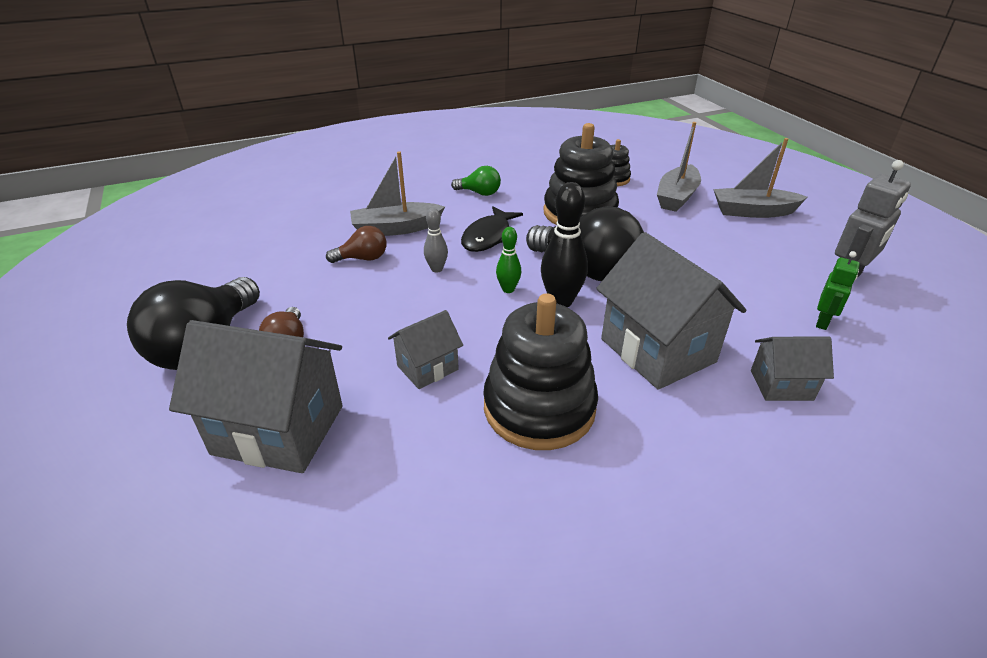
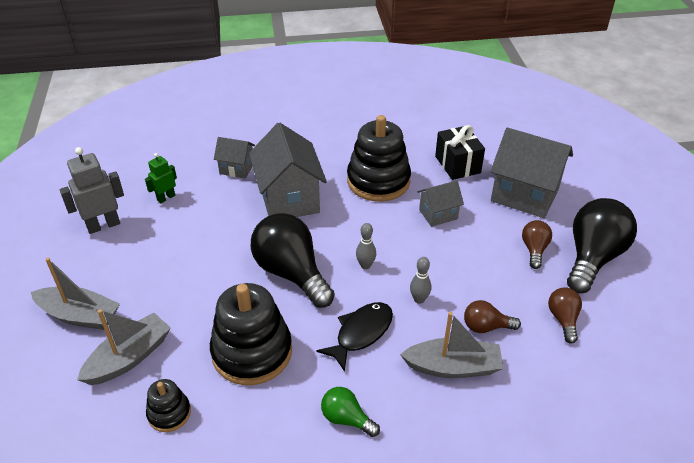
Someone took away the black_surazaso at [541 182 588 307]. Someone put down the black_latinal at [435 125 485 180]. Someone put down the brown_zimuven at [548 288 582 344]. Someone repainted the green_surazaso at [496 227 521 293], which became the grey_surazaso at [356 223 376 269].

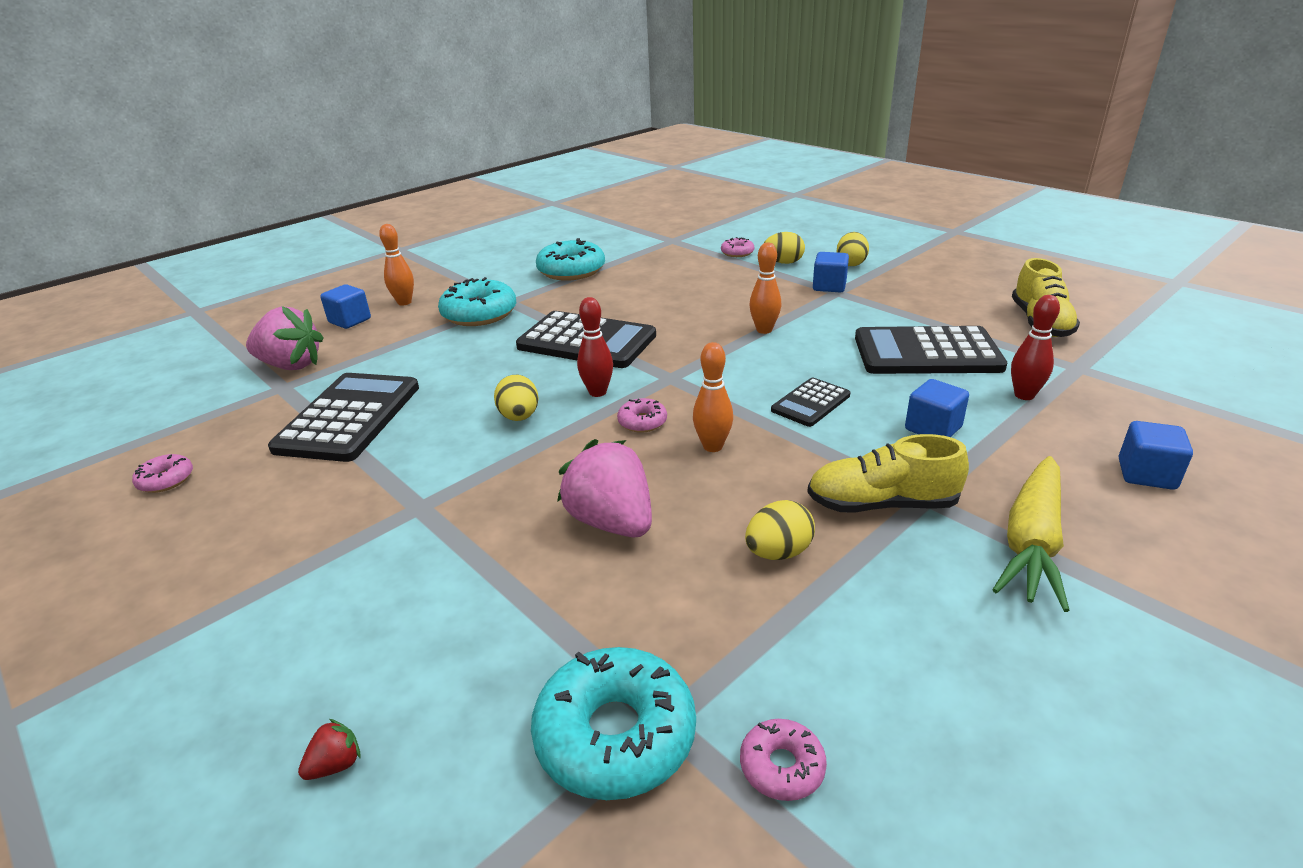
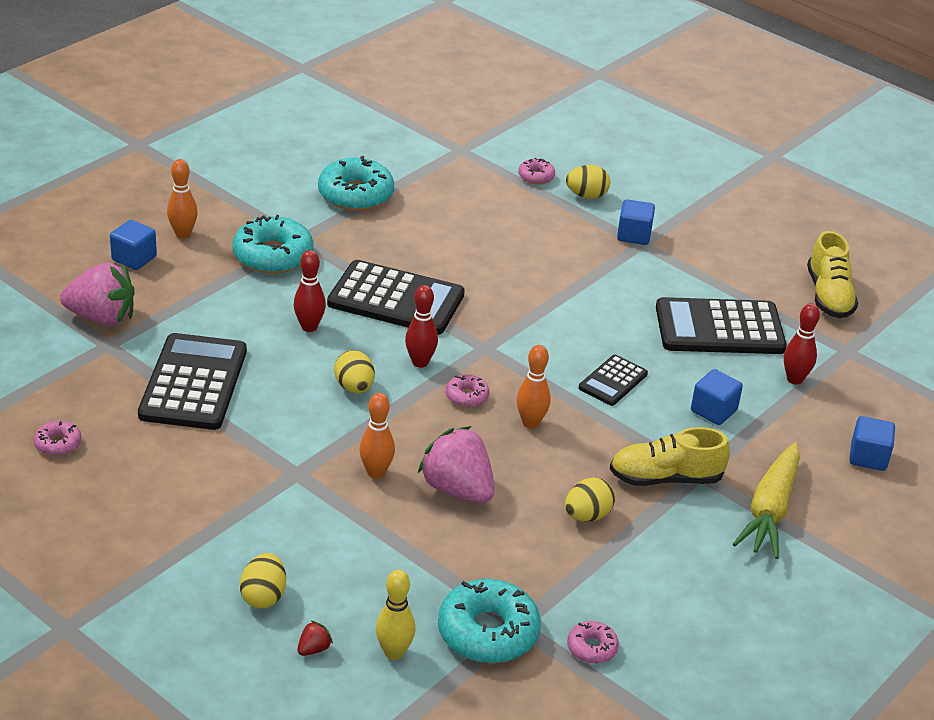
Someone put down the red_surazaso at [293 250 326 332]. Someone put down the yellow_surazaso at [376 570 415 660]. Someone carried the orange_surazaso from [749 242 781 334] to [360 393 395 479]. Someone carried the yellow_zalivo from [837 232 869 266] to [240 553 286 609].

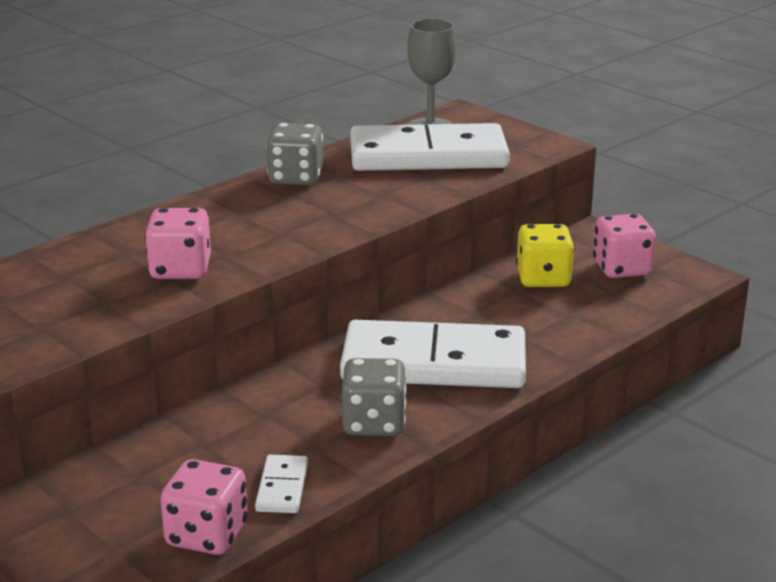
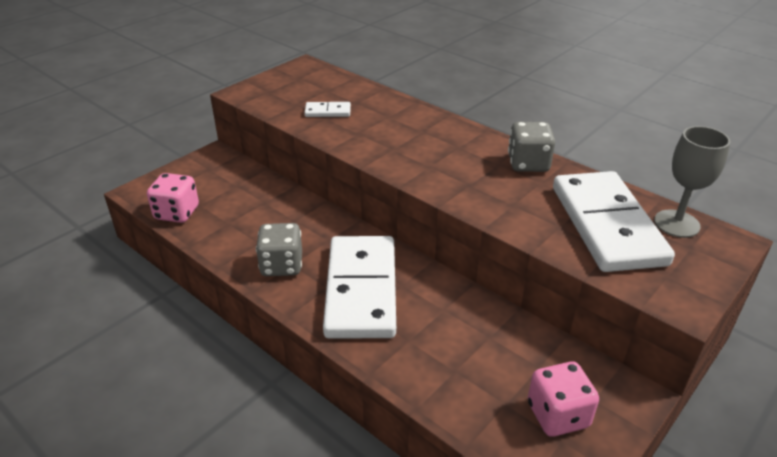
Someone took away the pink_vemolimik at [145 208 211 279]. Someone took away the yellow_vemolimik at [516 224 575 287]. Someone carried the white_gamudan from [255 455 308 513] to [304 102 351 117].

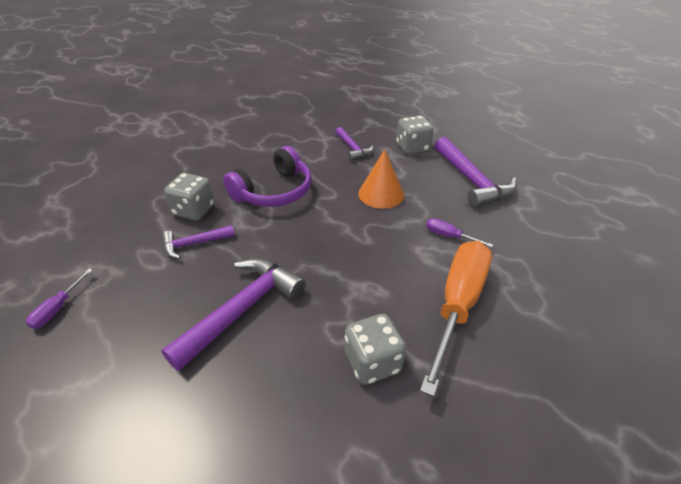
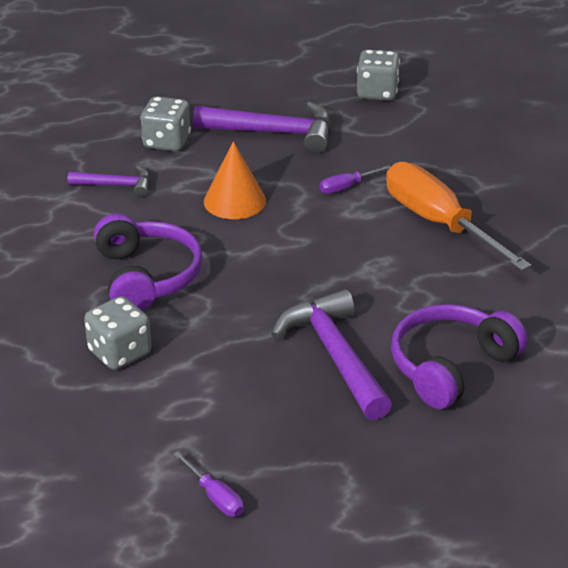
Someone took away the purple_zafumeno at [162 225 235 259]. Someone put down the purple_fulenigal at [391 304 527 409]. Someone carried the grey_vemolimik from [345 314 406 385] to [357 50 400 101].

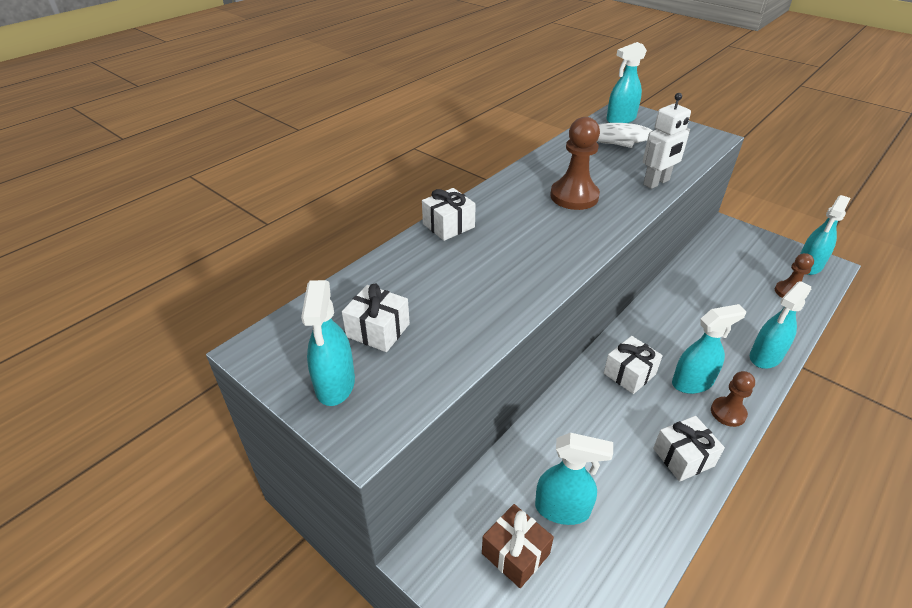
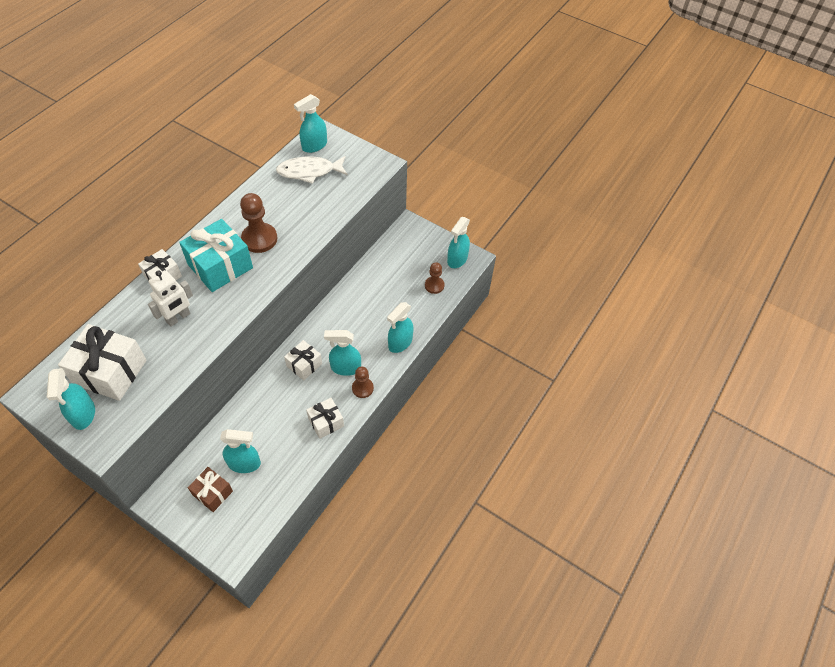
Someone put down the turquoise_latinal at [179 219 253 292]. Someone carried the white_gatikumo from [643 93 691 189] to [148 270 193 327]. Someone rotated the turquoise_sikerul at [672 304 746 394] by 150 degrees counterclockwise. Someone scaled the white_latinal at [342 284 410 352] by 1.76.

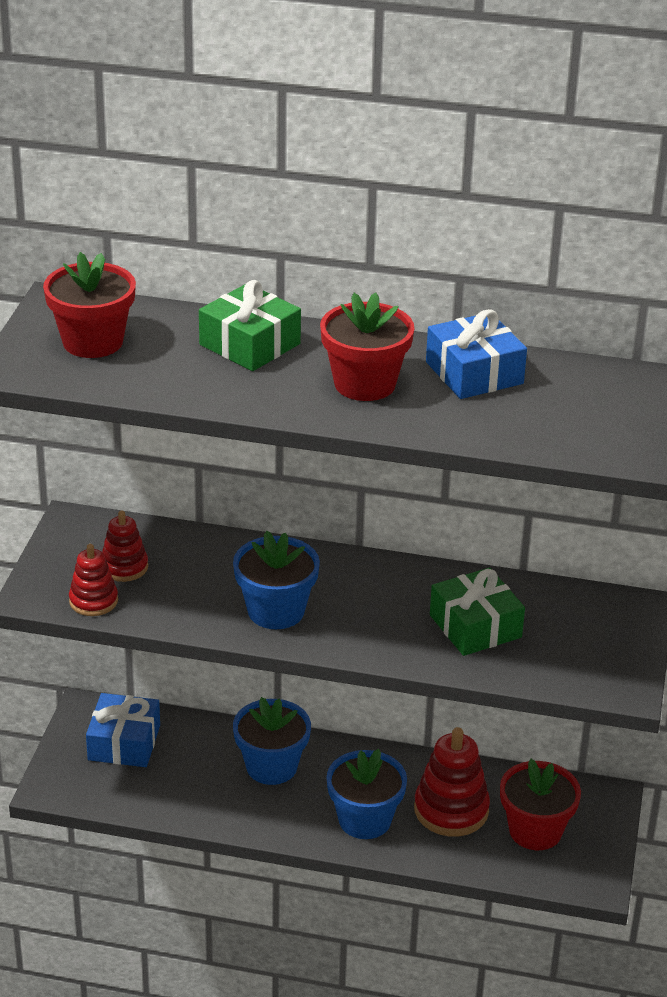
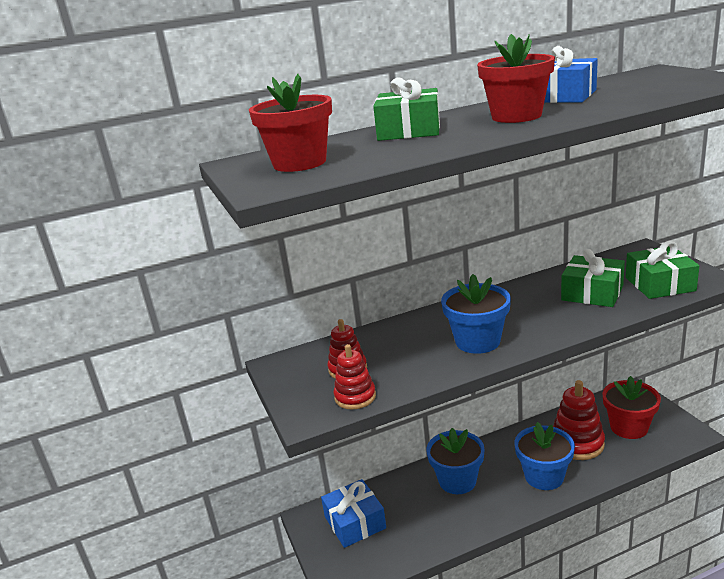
Someone put down the green_latinal at [626 241 699 299].

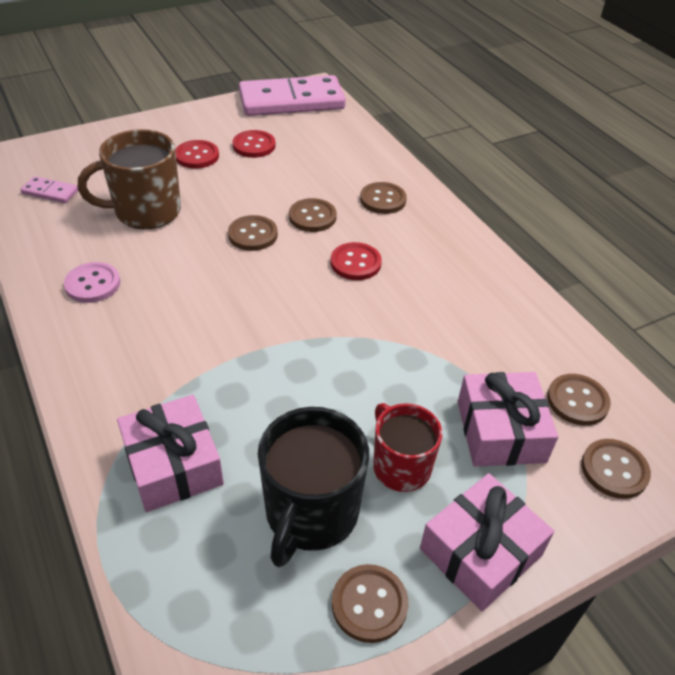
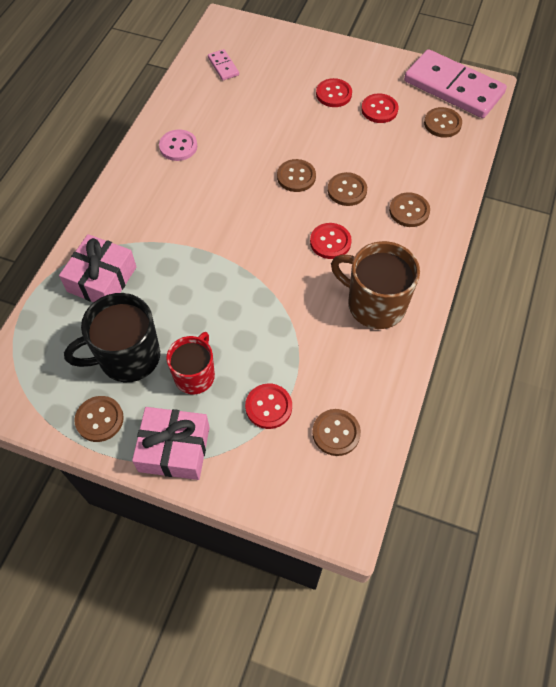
Someone carried the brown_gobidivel from [78 129 181 229] to [331 241 420 329]. Someone carried the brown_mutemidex from [581 439 651 499] to [424 107 462 138]. Someone swapped the pink_latinal at [458 372 558 466] for the red_mutemidex at [245 383 292 429].

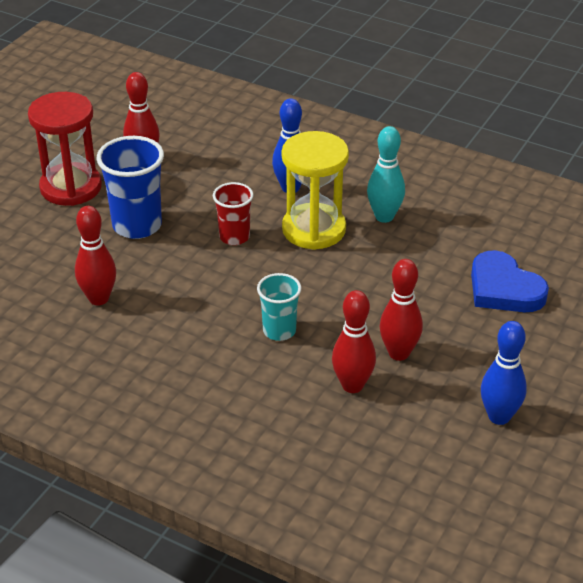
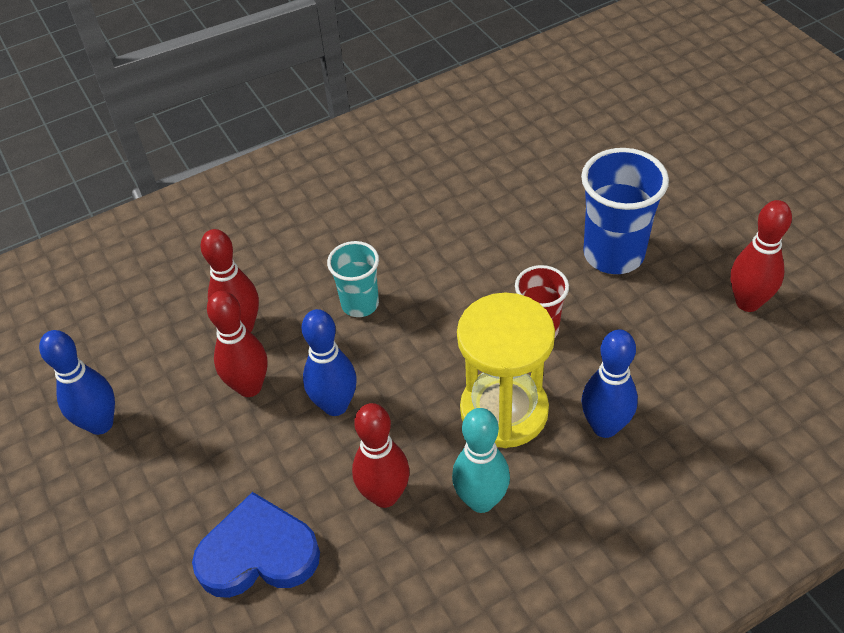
Someone took away the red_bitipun at [28 92 102 206]. Someone put down the blue_surazaso at [302 309 357 416]. Someone carried the red_surazaso from [75 206 116 305] to [352 403 409 508].

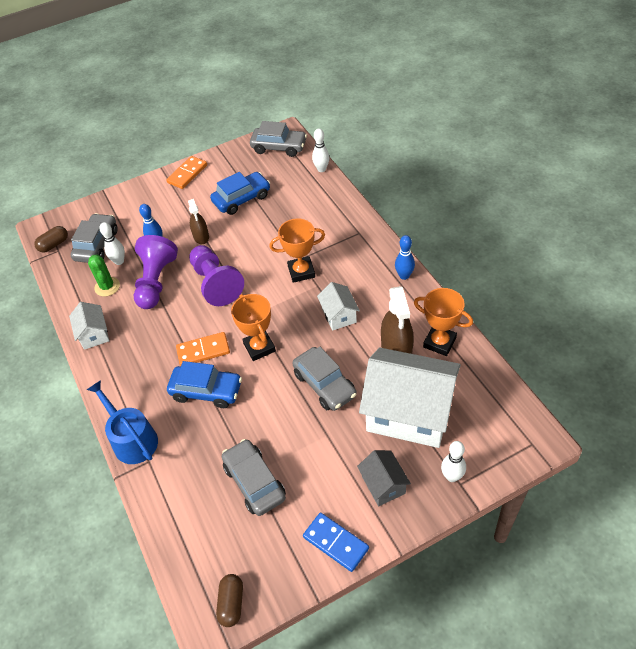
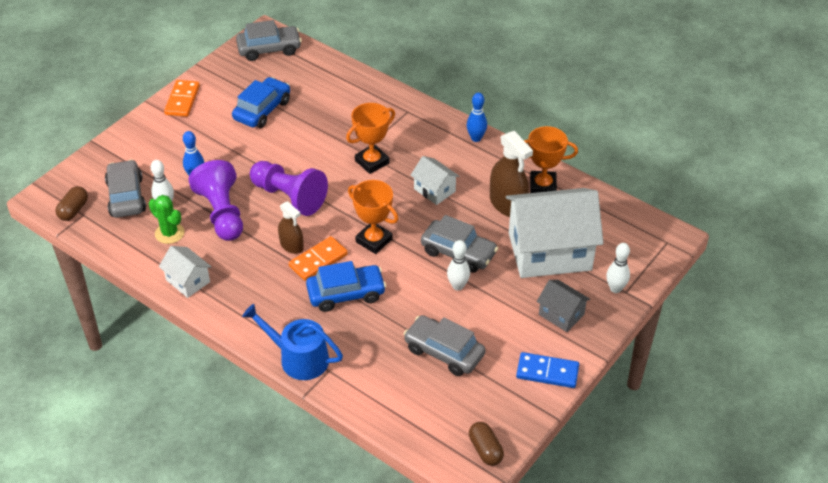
Someone carried the brown_sikerul from [188 199 209 244] to [278 201 304 254]. Someone carried the white_surazaso from [312 129 330 172] to [447 240 470 291].

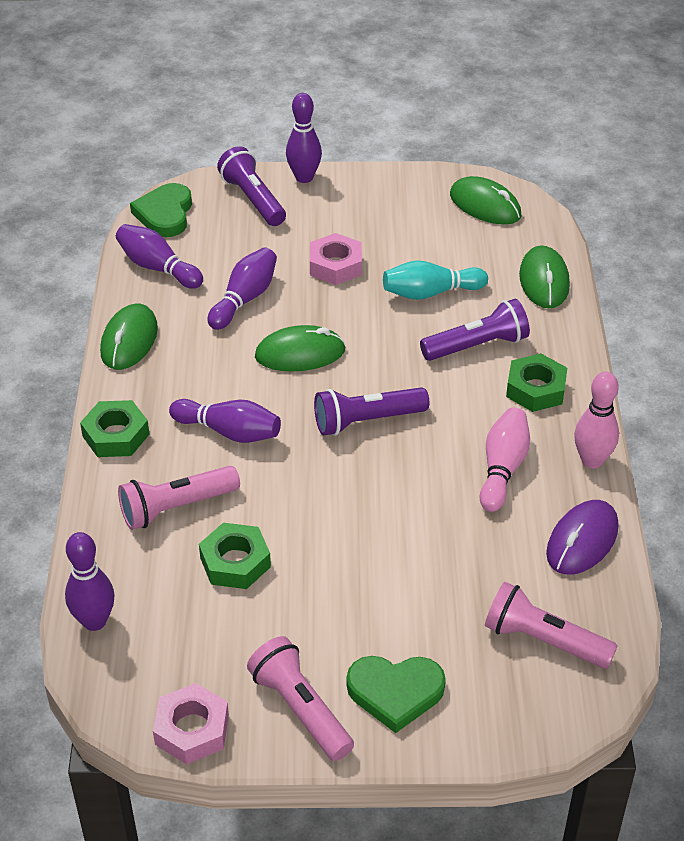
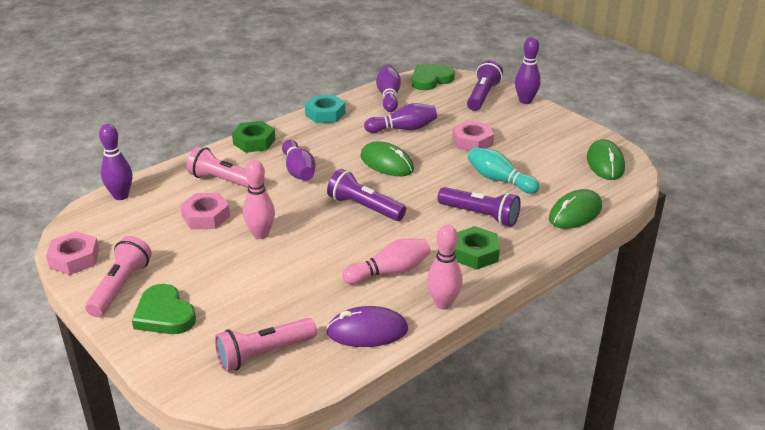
Someone put down the pink_surazaso at [243 160 275 239]. Someone swapped the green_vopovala at [100 304 158 370] for the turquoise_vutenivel at [305 95 346 123]. Someone repainted the green_vutenivel at [199 523 271 589], which became the pink_vutenivel at [180 193 230 229]. Someone rotated the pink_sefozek at [485 582 618 669] by 105 degrees counterclockwise.

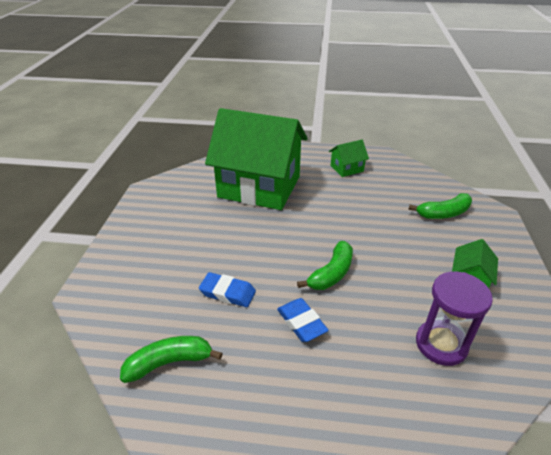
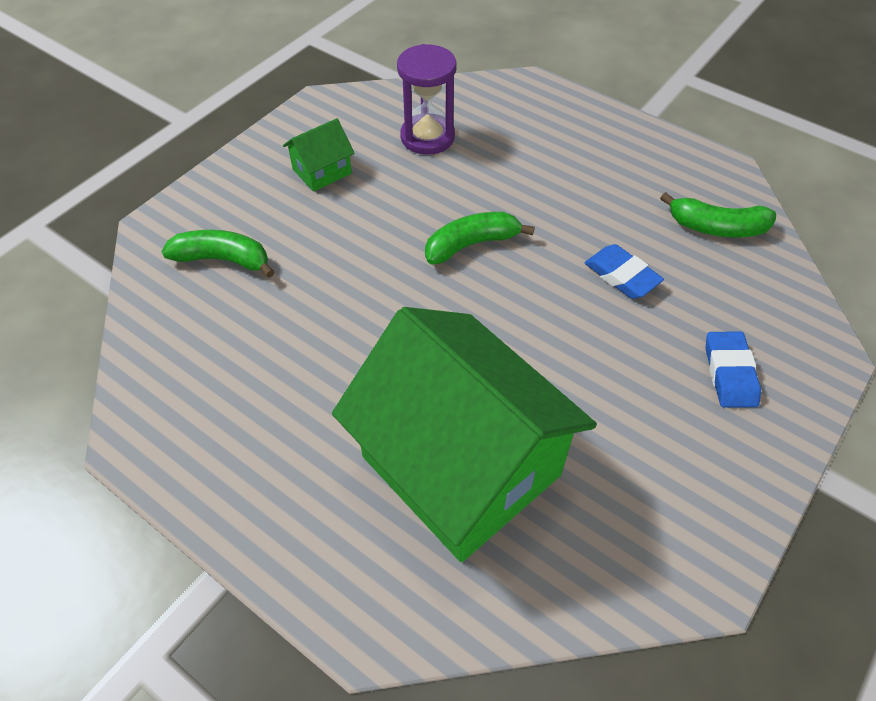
Someone took away the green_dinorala at [329 140 369 177]. Someone carried the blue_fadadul from [277 298 329 342] to [705 332 761 408].

